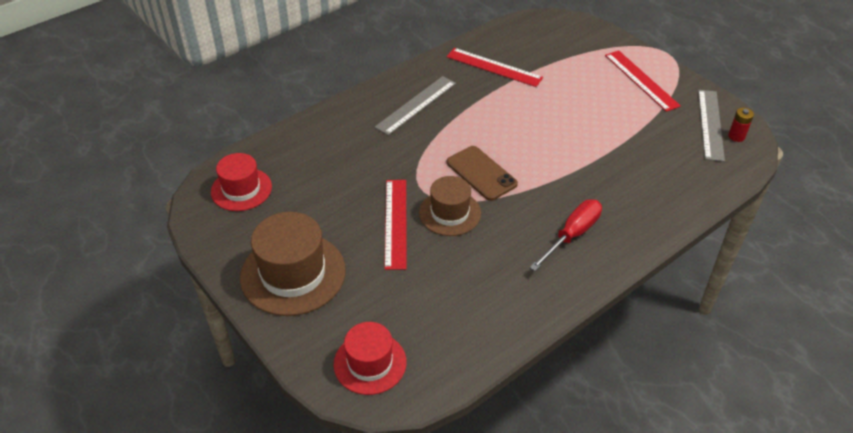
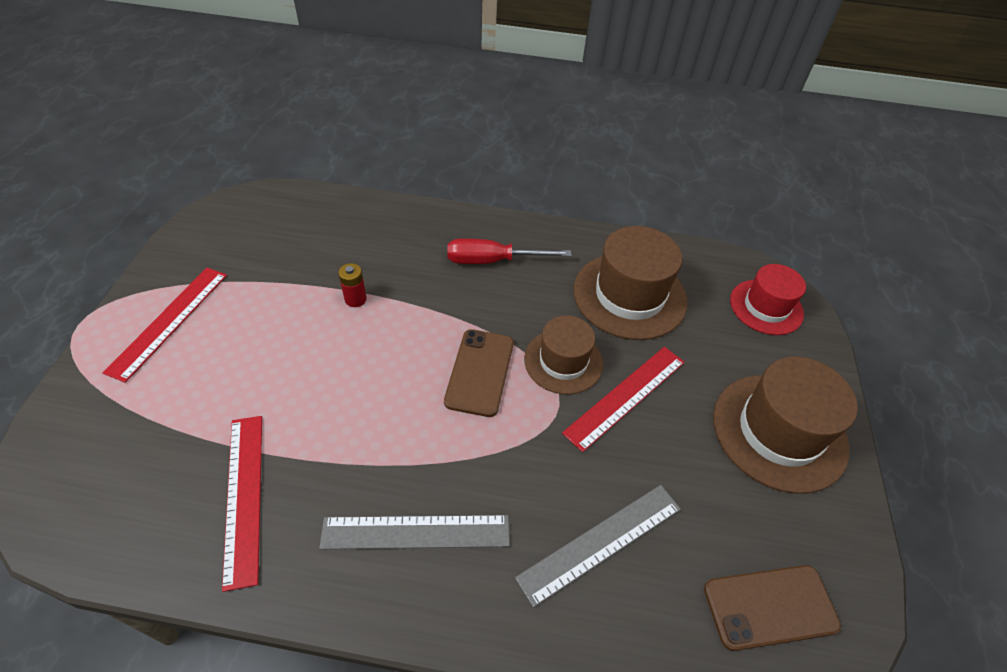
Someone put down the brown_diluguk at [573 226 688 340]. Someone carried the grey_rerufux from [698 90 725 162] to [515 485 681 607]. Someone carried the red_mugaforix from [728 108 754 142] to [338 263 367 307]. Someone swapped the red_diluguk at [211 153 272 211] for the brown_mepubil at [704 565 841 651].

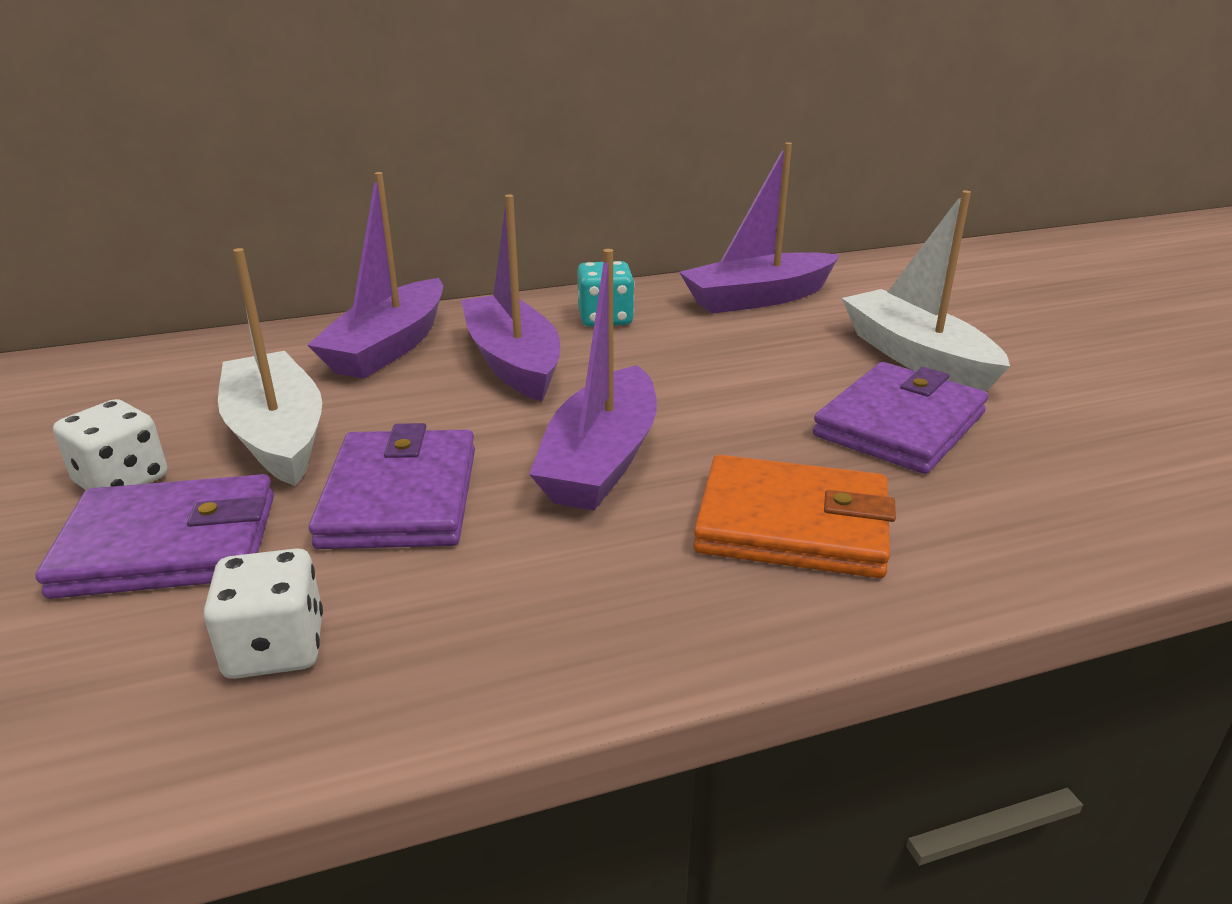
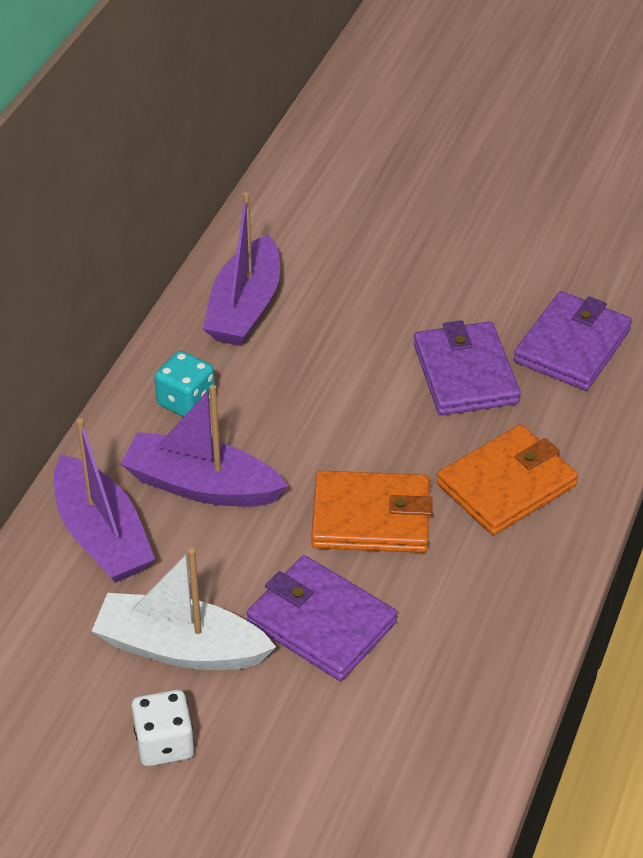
Someone took away the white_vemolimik at [204 548 323 679]. Someone took away the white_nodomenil at [842 191 1010 392]. Someone carried the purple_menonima from [35 474 274 599] to [514 291 632 391]. Someone swapped the purple_nodomenil at [529 249 657 511] for the orange_menonima at [311 471 433 553].

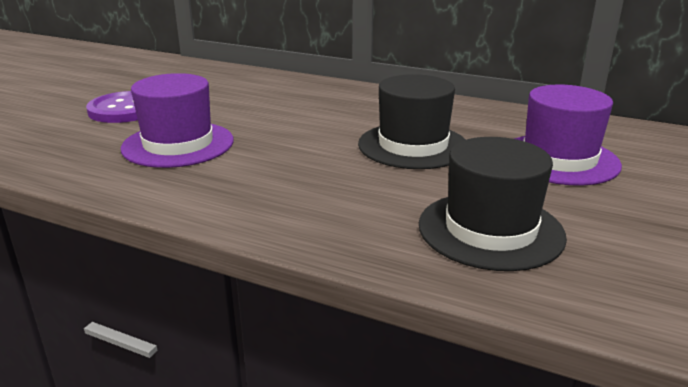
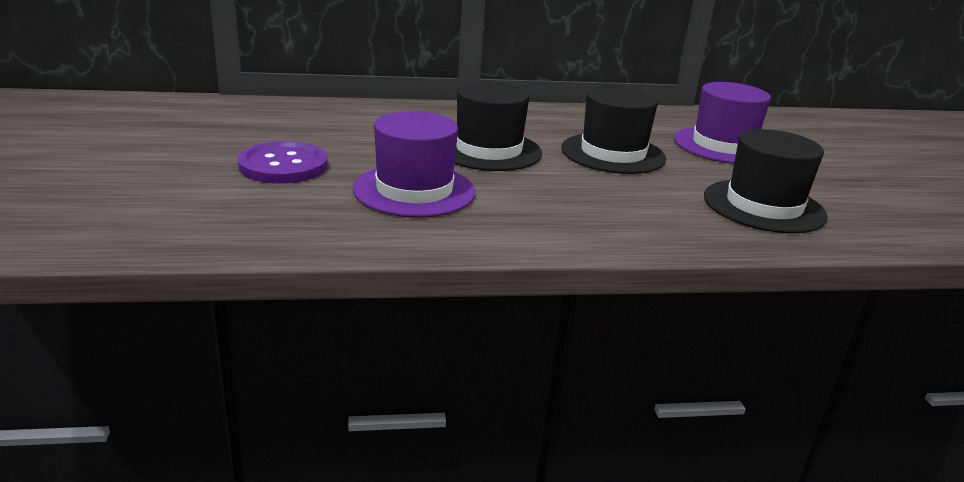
Someone put down the black_diluguk at [454 81 542 171].

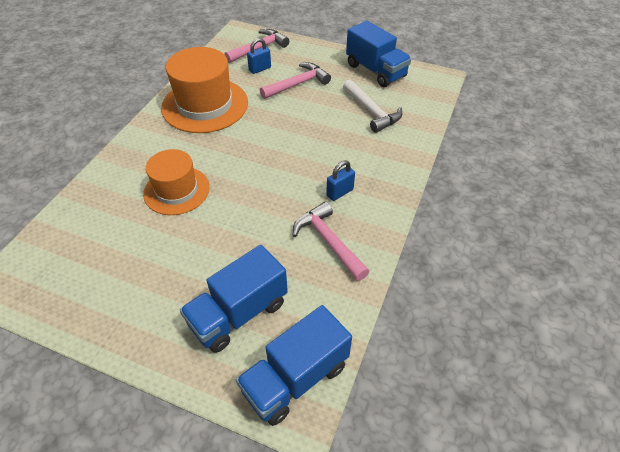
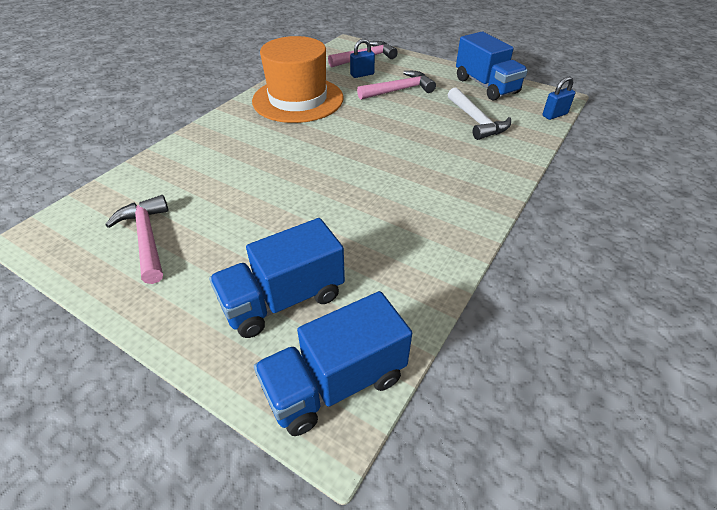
Someone took away the orange_diluguk at [143 149 210 215]. Someone carried the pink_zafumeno from [292 201 369 281] to [105 195 169 284]. Someone carried the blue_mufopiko from [326 160 355 201] to [542 76 575 120].

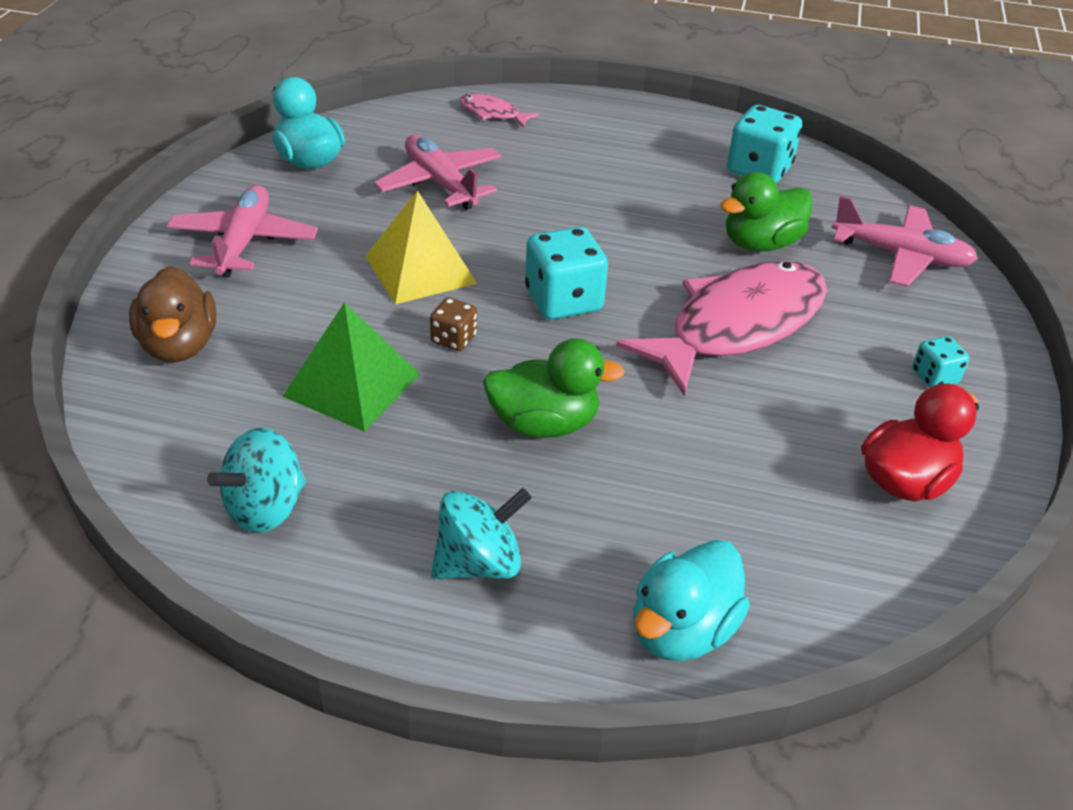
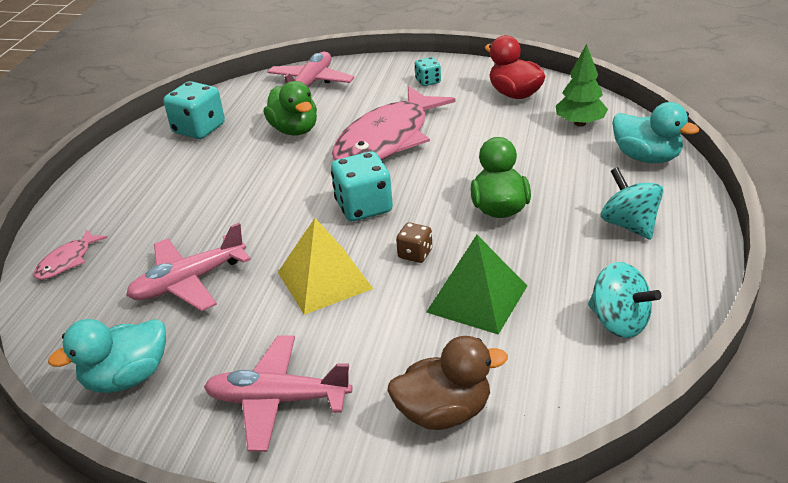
Someone put down the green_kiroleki at [556 44 608 127]. Someone rotated the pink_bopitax at [616 261 827 396] by 105 degrees counterclockwise.

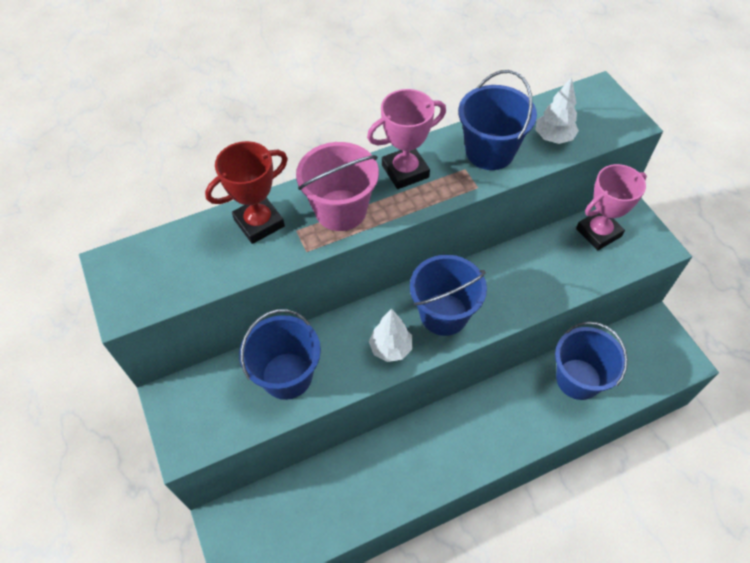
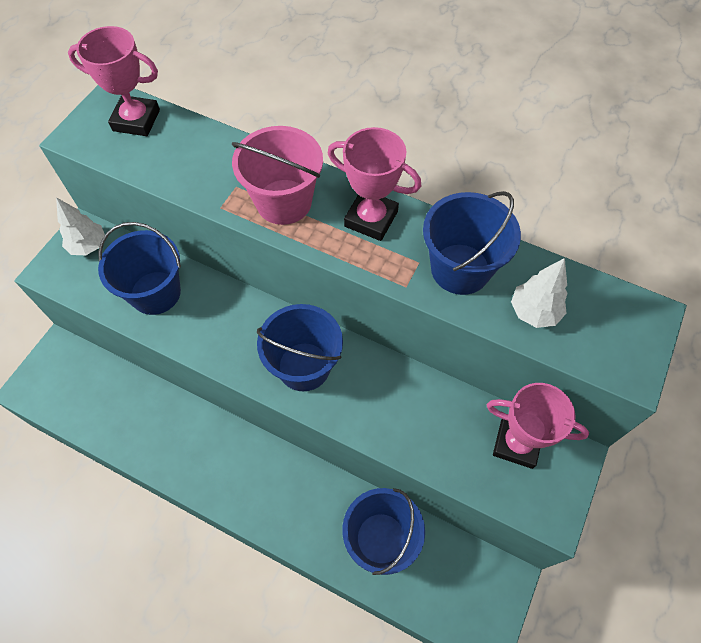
Someone took away the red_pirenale at [205 141 288 244]. Someone put down the pink_pirenale at [68 26 160 136]. Someone carried the white_kiroleki from [369 309 412 362] to [56 197 105 255].

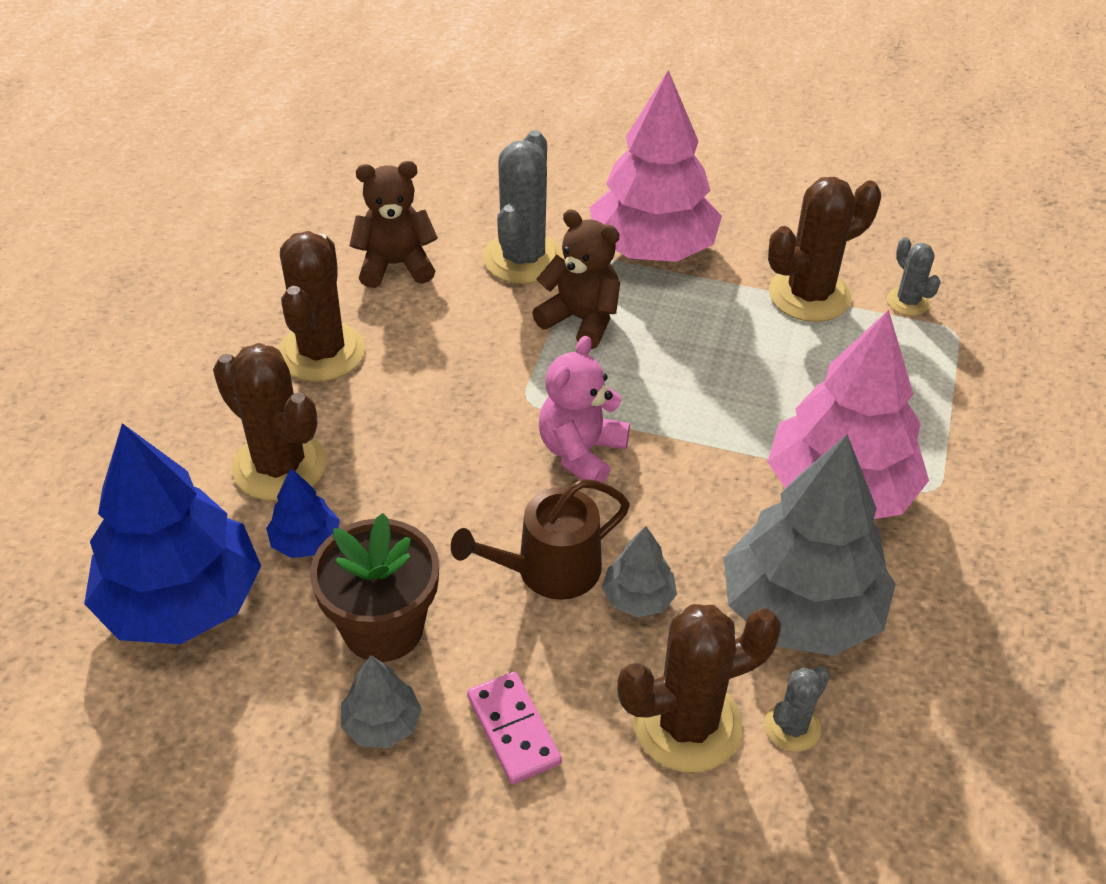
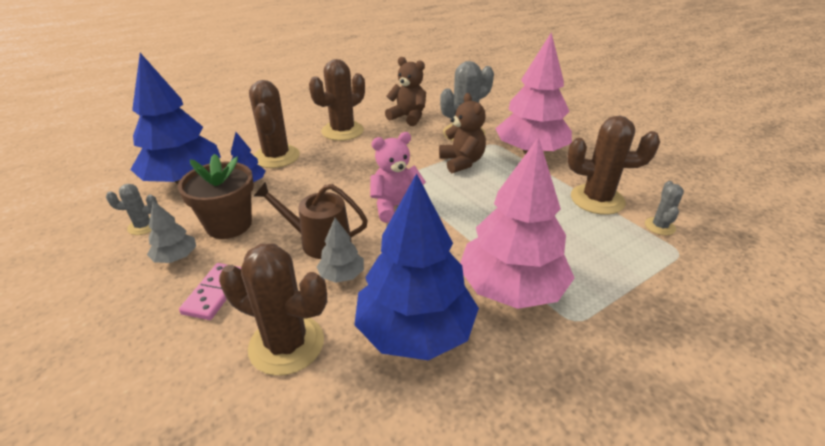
Someone carried the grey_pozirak from [765 666 830 752] to [106 184 158 235]. Someone repainted the grey_kiroleki at [724 435 896 656], which became the blue_kiroleki at [354 173 479 360].

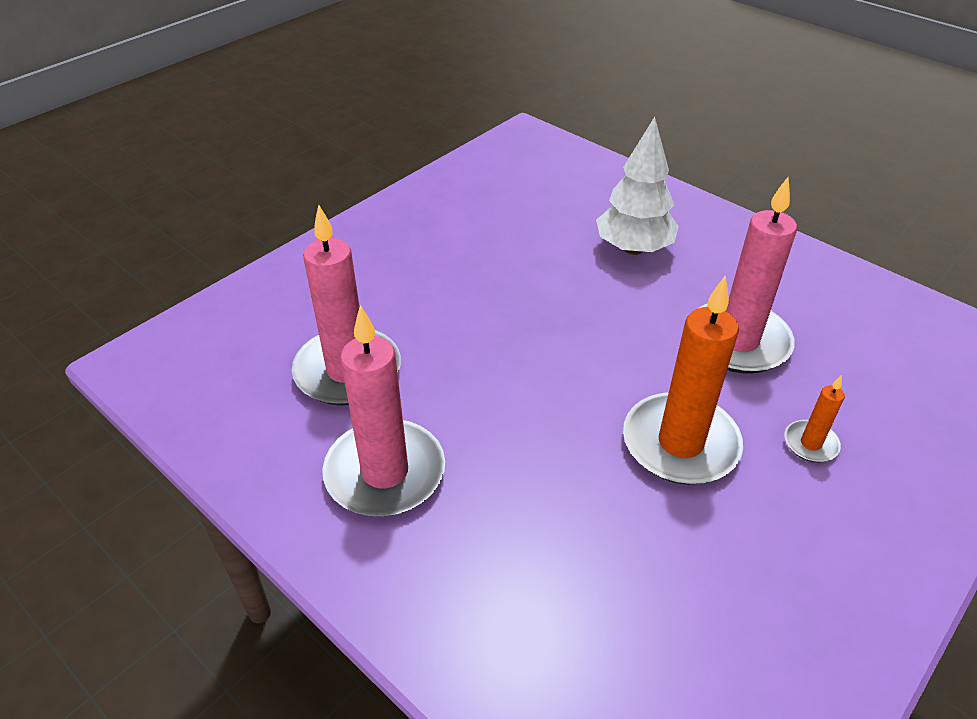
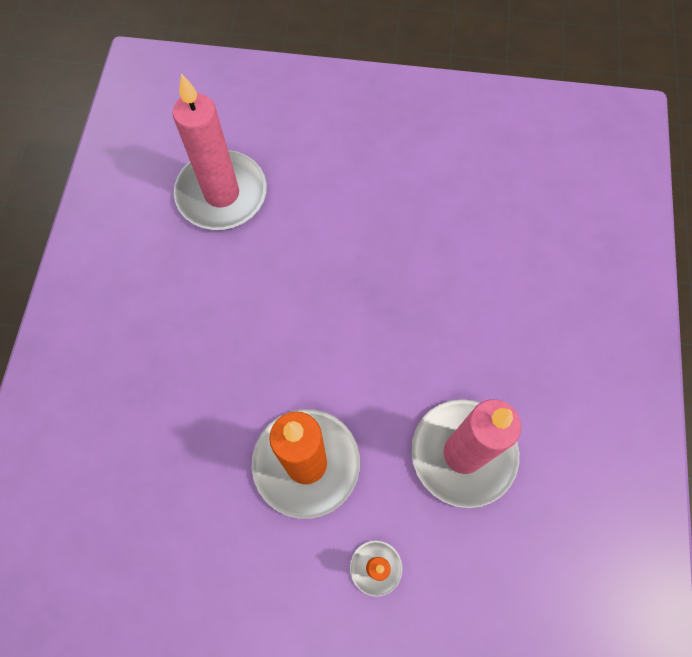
Someone took away the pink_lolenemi at [322 305 445 517]. Someone took away the white_kiroleki at [596 117 679 255].

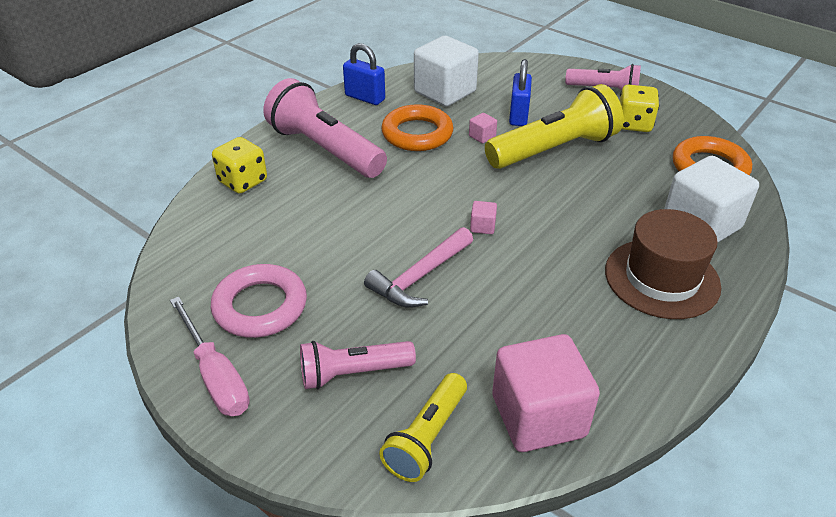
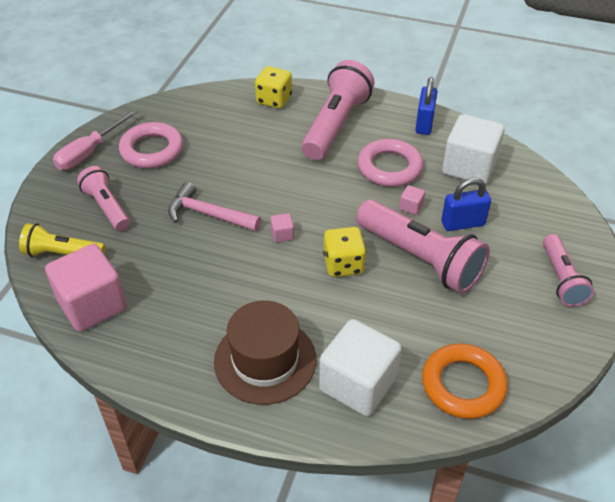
Someone carried the yellow_vemolimik from [619 85 659 132] to [323 227 366 277]. Someone repainted the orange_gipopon at [381 104 454 151], which became the pink_gipopon at [358 139 423 187]. Someone repainted the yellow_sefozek at [485 84 623 169], which became the pink_sefozek at [356 200 490 294].

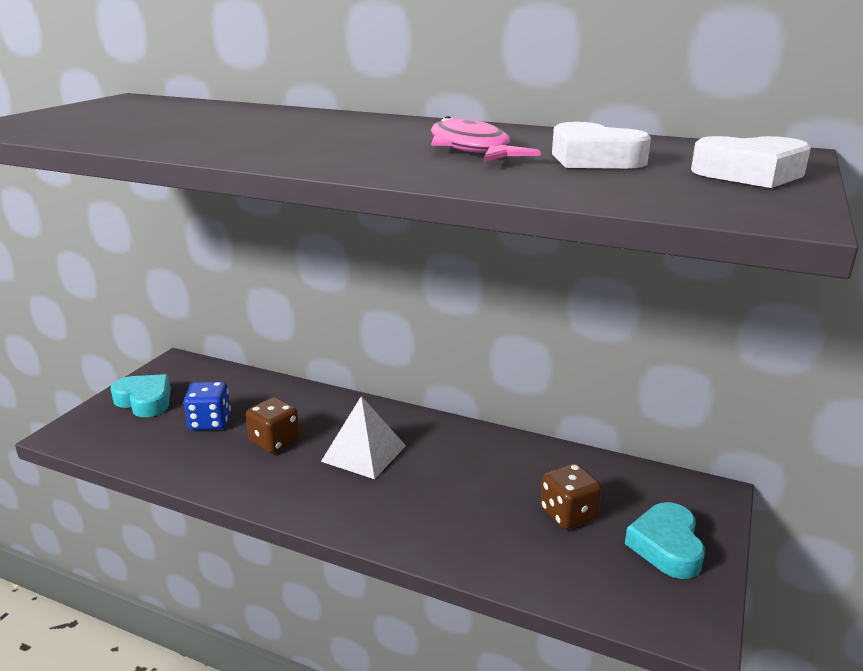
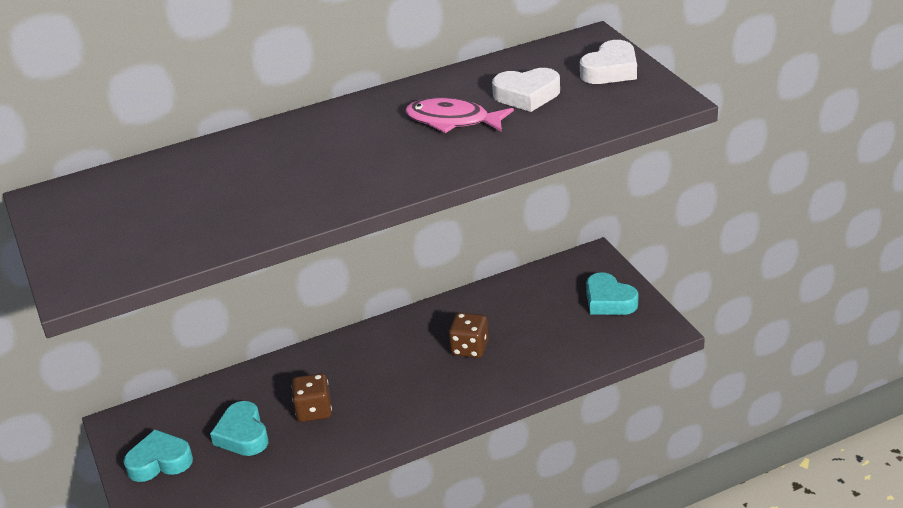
Someone took away the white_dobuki at [321 396 406 479]. Someone carried the brown_vemolimik from [540 463 602 530] to [449 313 489 358]. Someone swapped the blue_vemolimik at [184 382 231 430] for the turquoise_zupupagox at [210 401 268 456].

